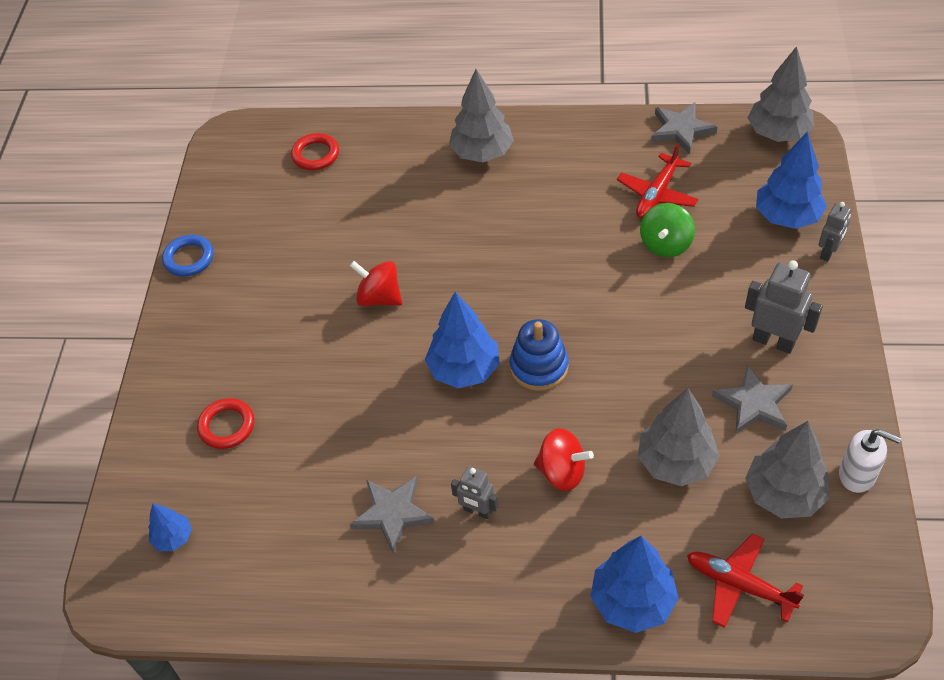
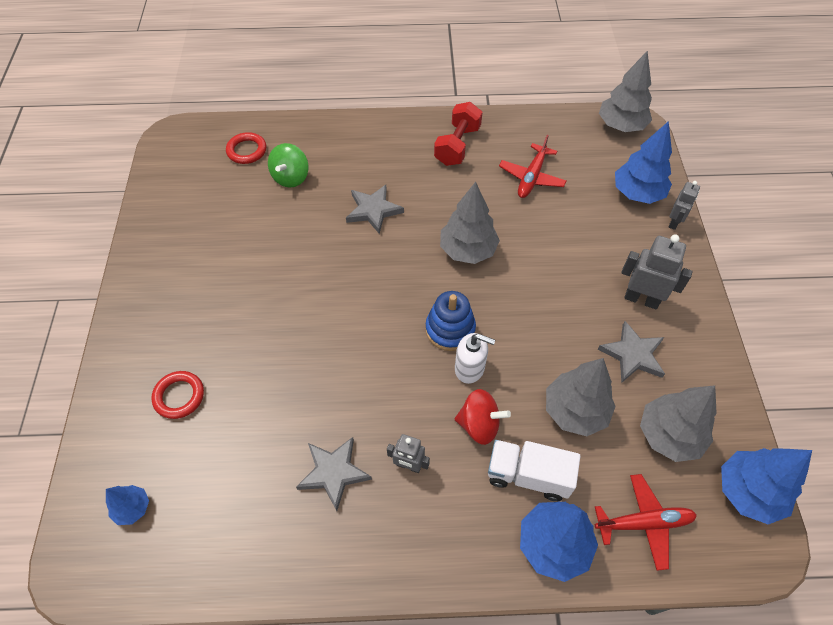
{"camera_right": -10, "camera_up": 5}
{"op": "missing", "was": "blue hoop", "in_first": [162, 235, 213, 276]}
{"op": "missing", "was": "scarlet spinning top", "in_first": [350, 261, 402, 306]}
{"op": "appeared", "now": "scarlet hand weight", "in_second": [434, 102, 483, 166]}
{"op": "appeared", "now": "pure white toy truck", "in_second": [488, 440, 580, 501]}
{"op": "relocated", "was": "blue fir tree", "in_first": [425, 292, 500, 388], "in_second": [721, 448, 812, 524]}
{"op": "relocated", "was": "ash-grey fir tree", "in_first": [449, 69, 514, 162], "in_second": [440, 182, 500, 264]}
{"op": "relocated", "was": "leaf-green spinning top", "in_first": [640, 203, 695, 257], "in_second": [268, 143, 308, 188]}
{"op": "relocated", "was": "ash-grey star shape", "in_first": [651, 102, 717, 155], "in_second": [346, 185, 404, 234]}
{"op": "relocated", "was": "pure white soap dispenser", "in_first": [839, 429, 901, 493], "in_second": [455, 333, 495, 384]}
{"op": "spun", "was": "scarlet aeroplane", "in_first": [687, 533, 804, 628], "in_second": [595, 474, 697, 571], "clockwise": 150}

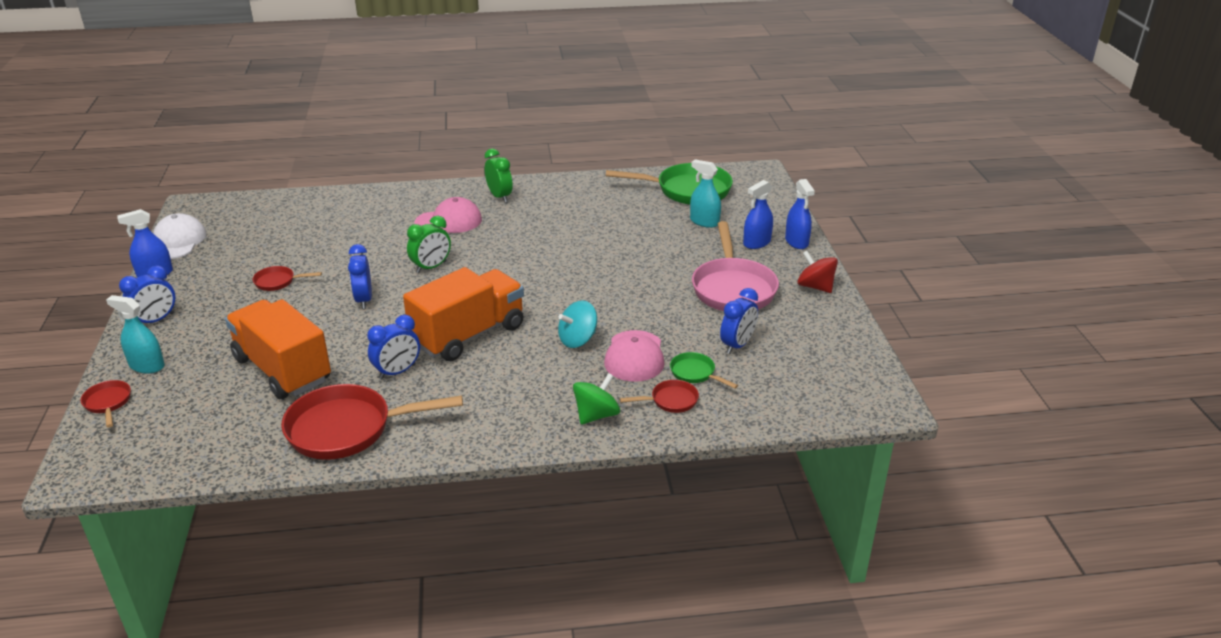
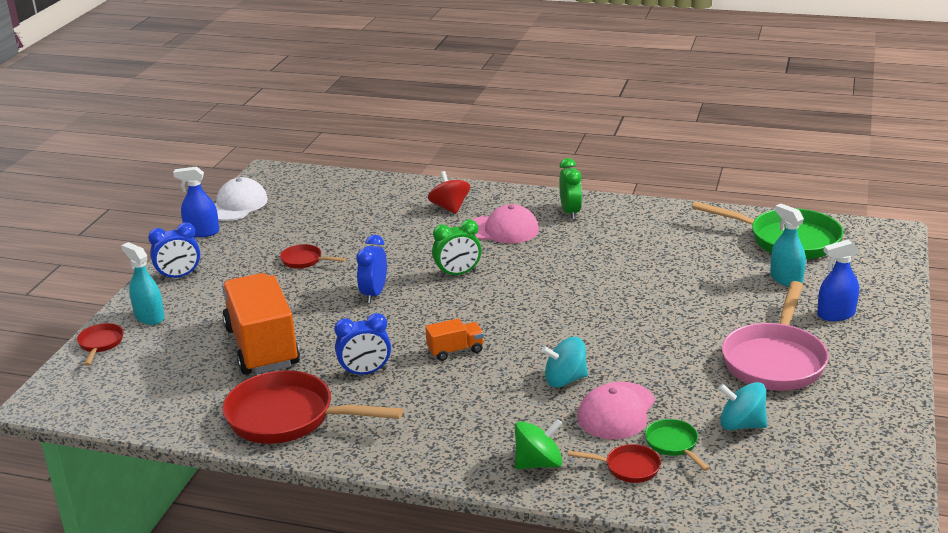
{"camera_right": 25, "camera_up": -5}
{"op": "missing", "was": "blue spray bottle", "in_first": [785, 179, 815, 249]}
{"op": "relocated", "was": "scarlet spinning top", "in_first": [797, 251, 838, 293], "in_second": [428, 171, 470, 214]}
{"op": "exchanged", "was": "blue clock", "now": "turquoise spinning top", "in_first": [720, 288, 758, 354], "in_second": [719, 382, 767, 430]}
{"op": "size", "was": "orange toy truck", "in_first": [403, 267, 524, 361], "in_second": [425, 318, 484, 361], "ratio": 0.44}

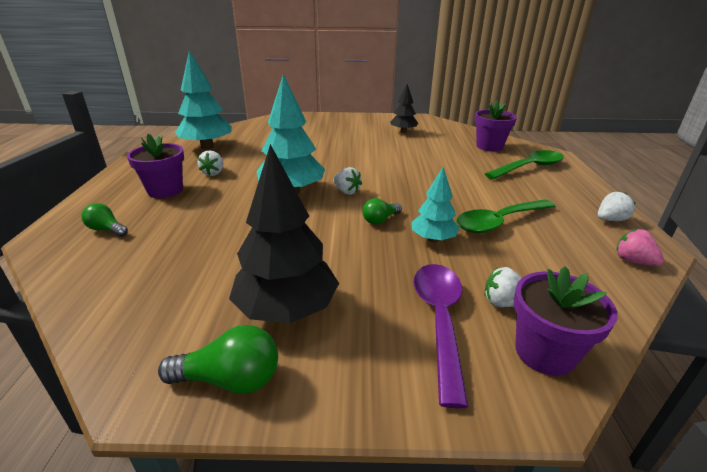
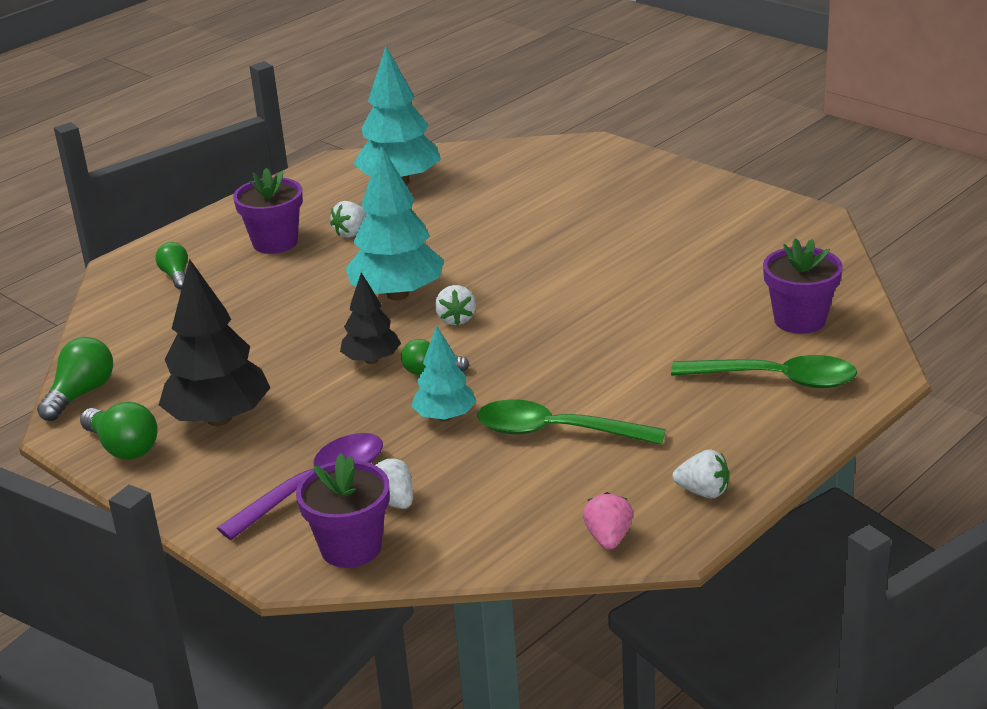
{"camera_right": 45, "camera_up": 0}
{"op": "appeared", "now": "leaf-green bulb", "in_second": [37, 337, 113, 421]}
{"op": "relocated", "was": "black fir tree", "in_first": [390, 84, 418, 133], "in_second": [340, 272, 401, 364]}

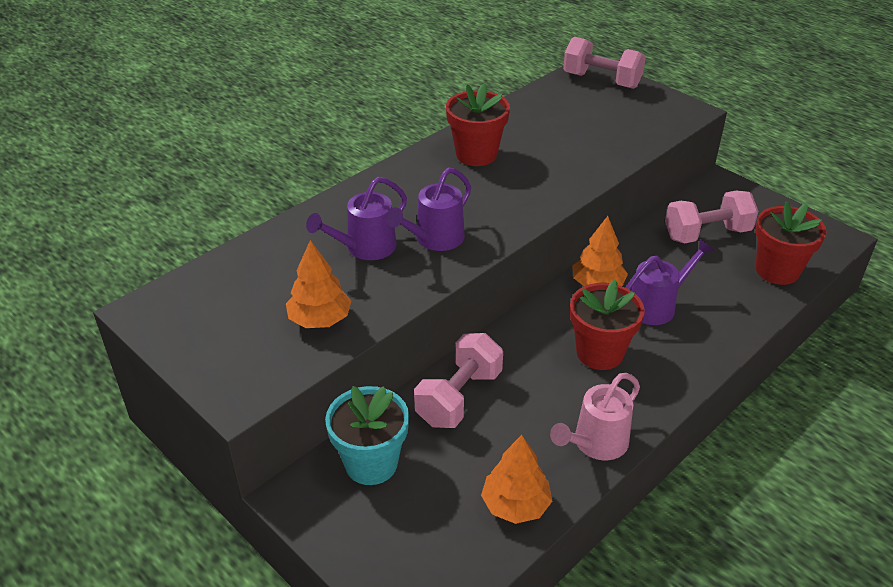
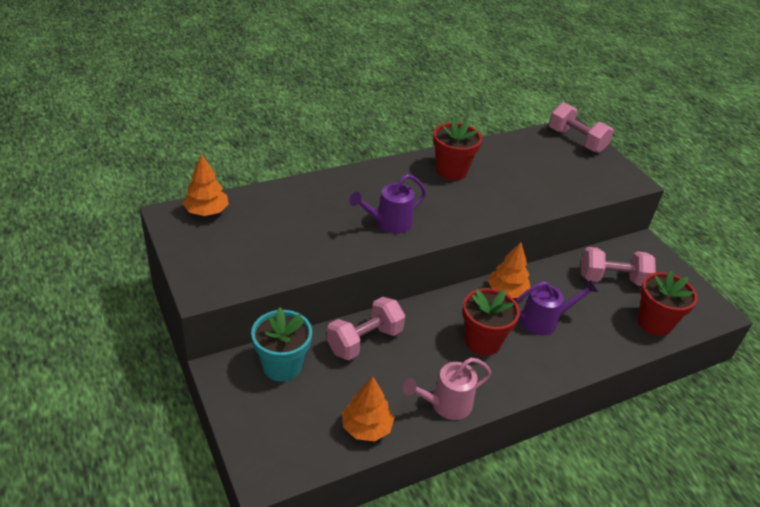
{"camera_right": 15, "camera_up": 0}
{"op": "missing", "was": "purple watering can", "in_first": [306, 177, 407, 260]}
{"op": "relocated", "was": "orange fir tree", "in_first": [286, 240, 352, 328], "in_second": [183, 154, 229, 216]}

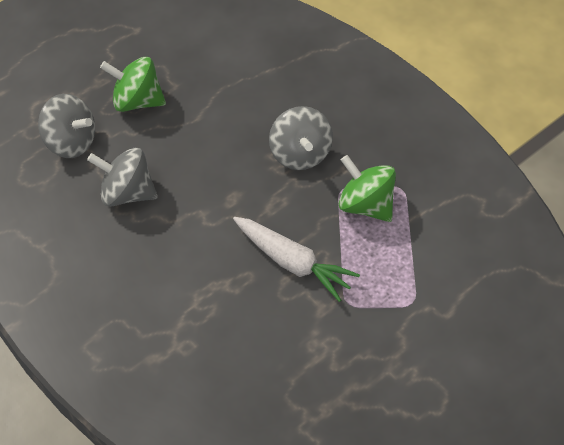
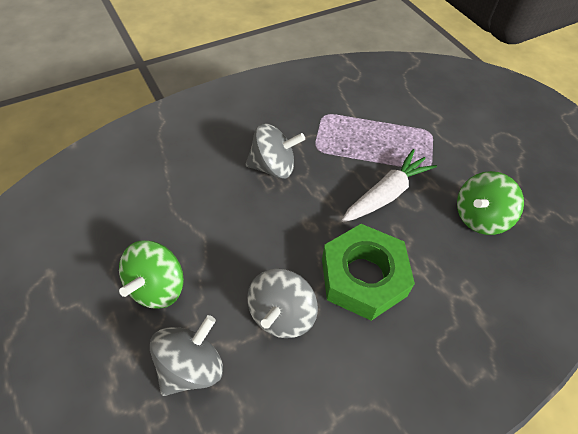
{"camera_right": -80, "camera_up": 0}
{"op": "appeared", "now": "leaf-green nut", "in_second": [322, 224, 415, 321]}
{"op": "relocated", "was": "leaf-green spinning top", "in_first": [338, 155, 396, 222], "in_second": [457, 171, 524, 235]}

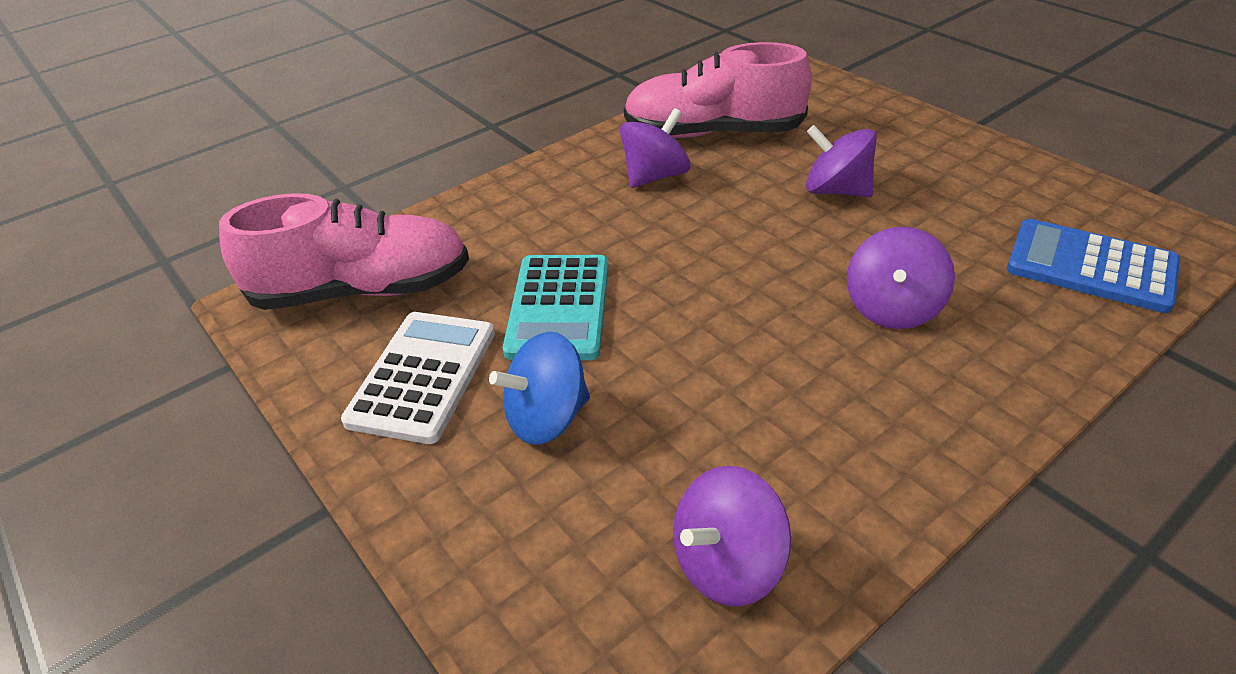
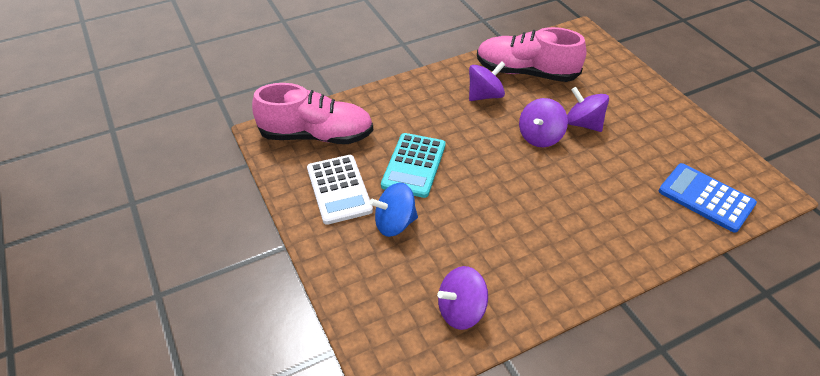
{"camera_right": 10, "camera_up": 5}
{"op": "relocated", "was": "purple spinning top", "in_first": [847, 227, 955, 329], "in_second": [519, 98, 568, 147]}
{"op": "spun", "was": "pure white calculator", "in_first": [341, 312, 495, 444], "in_second": [307, 155, 373, 225], "clockwise": 135}

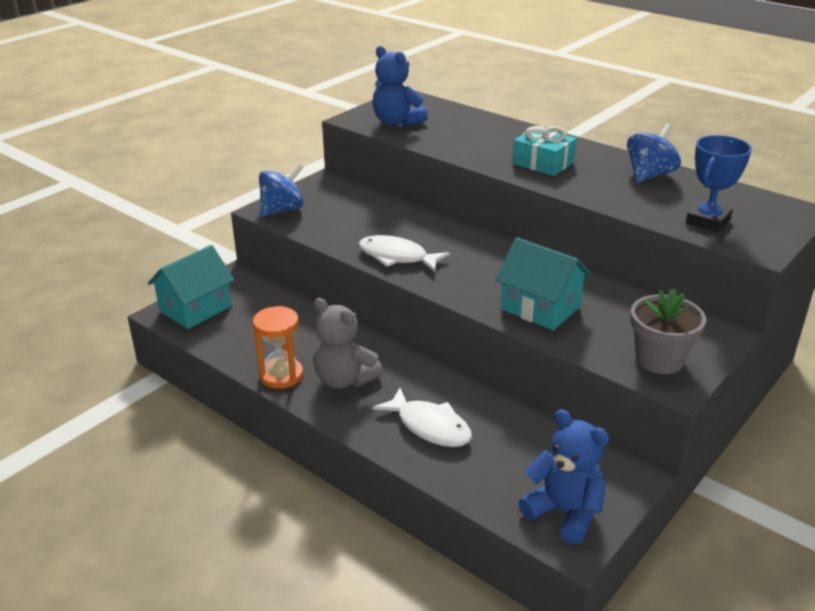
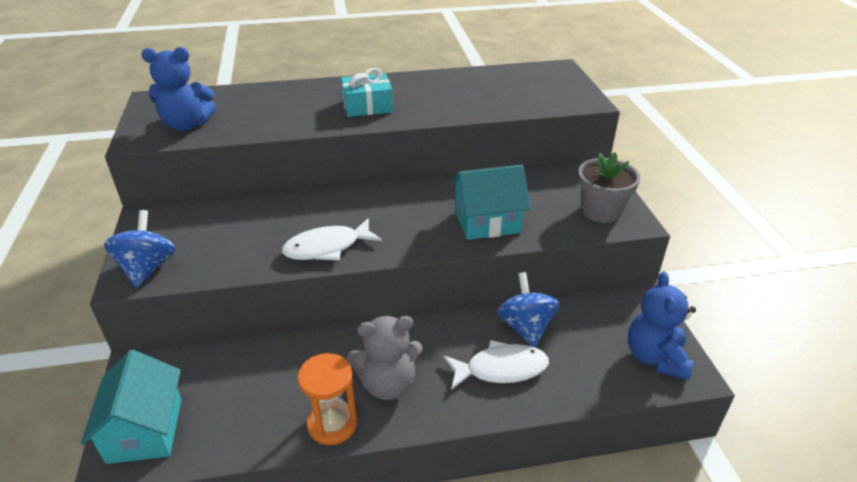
{"camera_right": -50, "camera_up": 5}
{"op": "missing", "was": "blue trophy", "in_first": [686, 135, 752, 232]}
{"op": "relocated", "was": "blue spinning top", "in_first": [627, 124, 681, 183], "in_second": [497, 272, 559, 347]}
{"op": "spun", "was": "blue stuffed bear", "in_first": [518, 409, 609, 545], "in_second": [628, 272, 696, 380], "clockwise": -75}

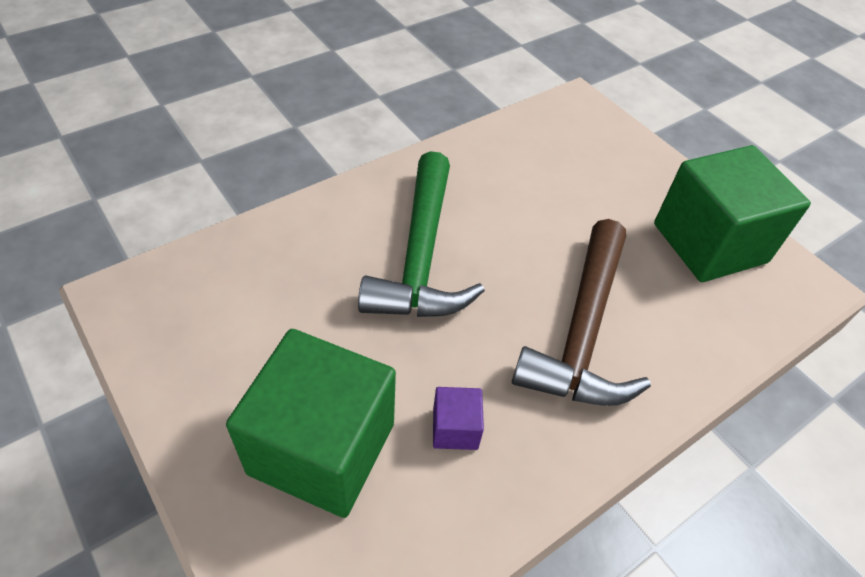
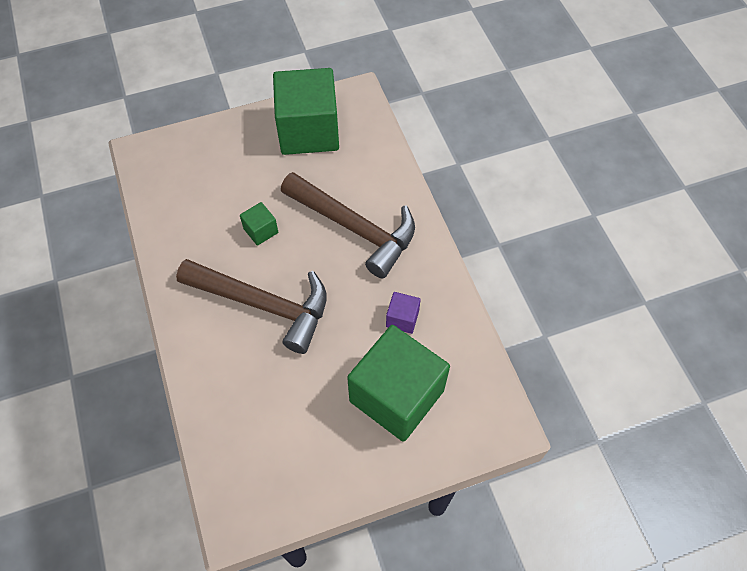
{"camera_right": -70, "camera_up": 10}
{"op": "appeared", "now": "leaf-green solid cube", "in_second": [240, 202, 278, 246]}
{"op": "colour", "was": "leaf-green carpenter's hammer", "now": "russet carpenter's hammer", "in_first": [358, 151, 485, 317], "in_second": [176, 259, 327, 354]}

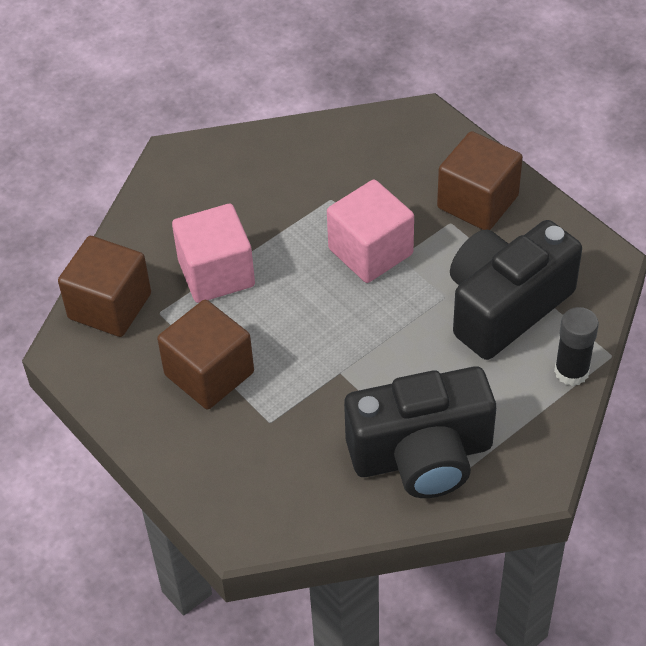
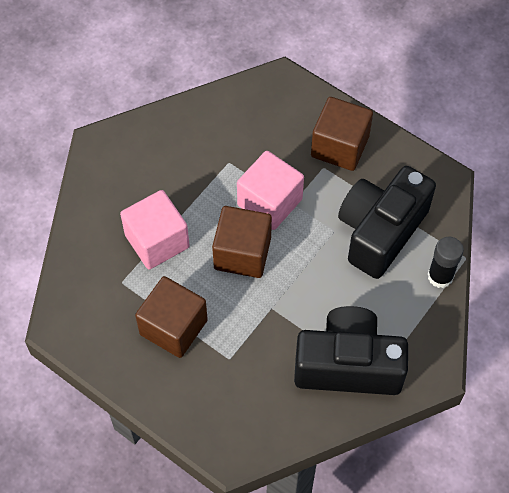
{"camera_right": -15, "camera_up": 10}
{"op": "relocated", "was": "russet solid cube", "in_first": [58, 236, 151, 337], "in_second": [212, 206, 272, 278]}
{"op": "spun", "was": "black compact camera", "in_first": [344, 366, 496, 498], "in_second": [294, 306, 408, 395], "clockwise": -150}

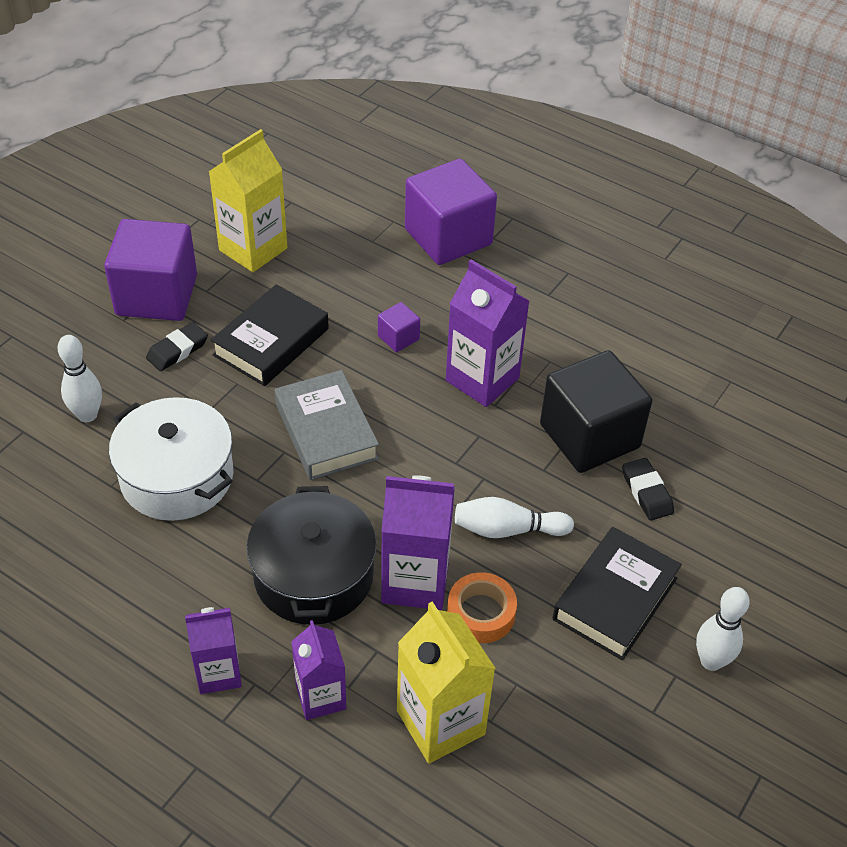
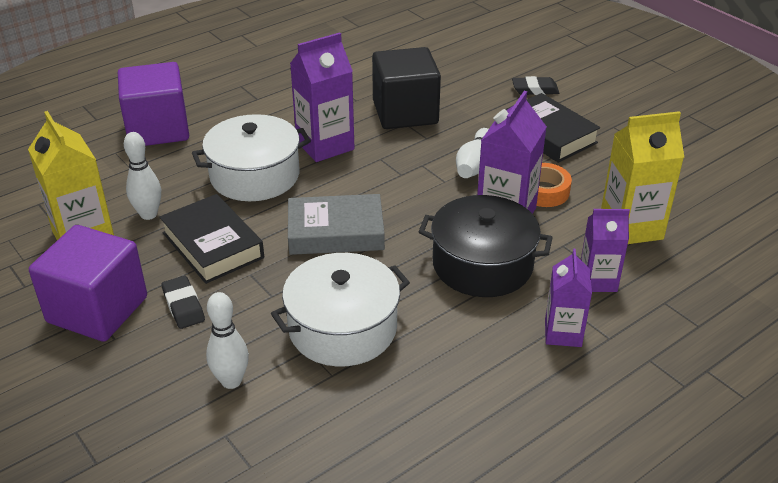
{"camera_right": -70, "camera_up": -10}
{"op": "relocated", "was": "black pencil eraser", "in_first": [622, 458, 674, 520], "in_second": [512, 76, 559, 95]}
{"op": "relocated", "was": "pure white skittle", "in_first": [696, 587, 750, 671], "in_second": [124, 132, 161, 220]}
{"op": "exchanged", "was": "purple solid cube", "now": "pure white cooking pot", "in_first": [378, 302, 420, 352], "in_second": [192, 114, 311, 201]}

